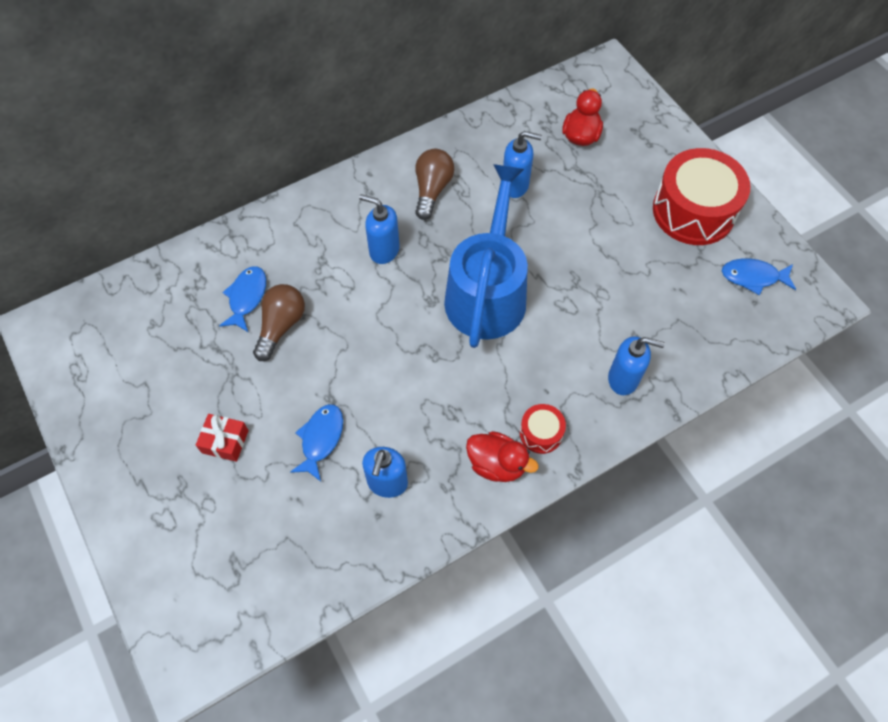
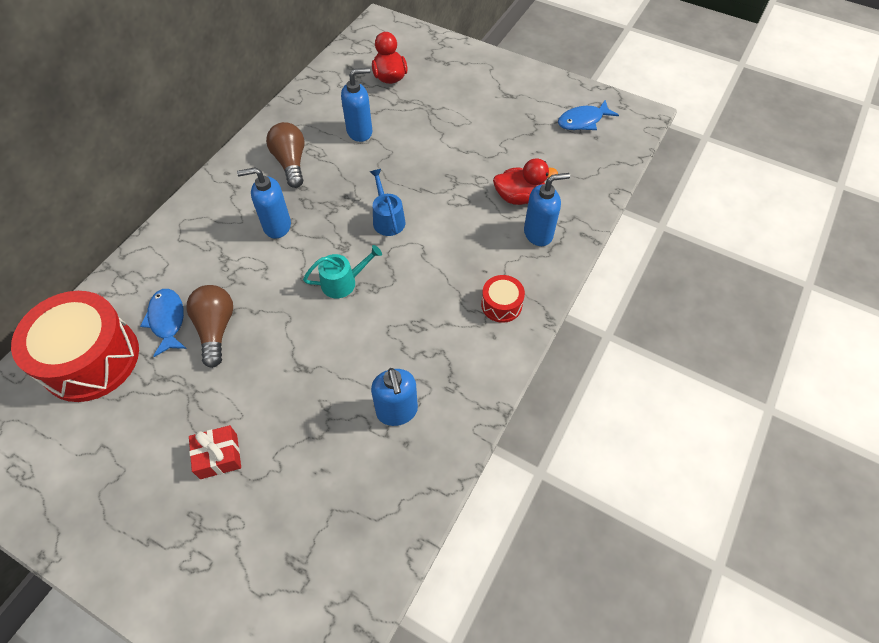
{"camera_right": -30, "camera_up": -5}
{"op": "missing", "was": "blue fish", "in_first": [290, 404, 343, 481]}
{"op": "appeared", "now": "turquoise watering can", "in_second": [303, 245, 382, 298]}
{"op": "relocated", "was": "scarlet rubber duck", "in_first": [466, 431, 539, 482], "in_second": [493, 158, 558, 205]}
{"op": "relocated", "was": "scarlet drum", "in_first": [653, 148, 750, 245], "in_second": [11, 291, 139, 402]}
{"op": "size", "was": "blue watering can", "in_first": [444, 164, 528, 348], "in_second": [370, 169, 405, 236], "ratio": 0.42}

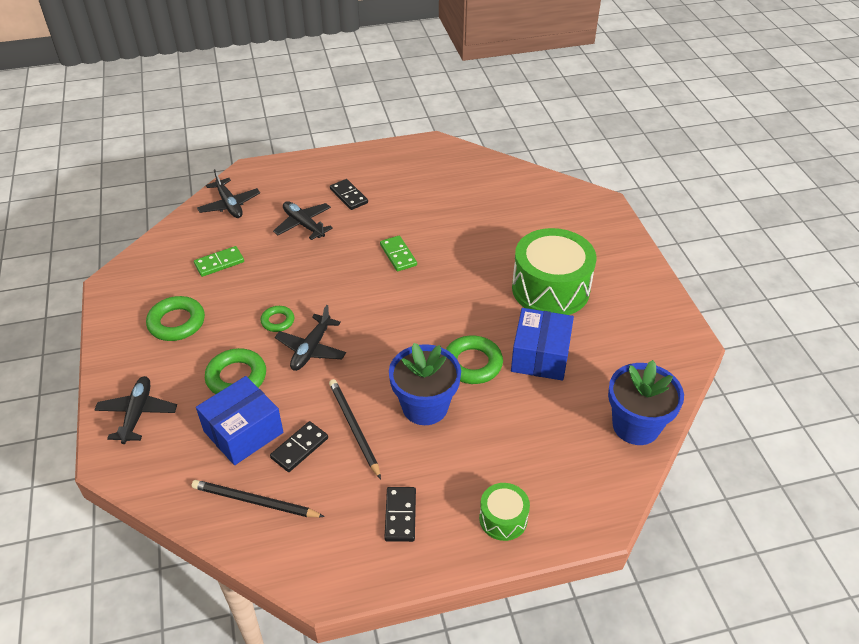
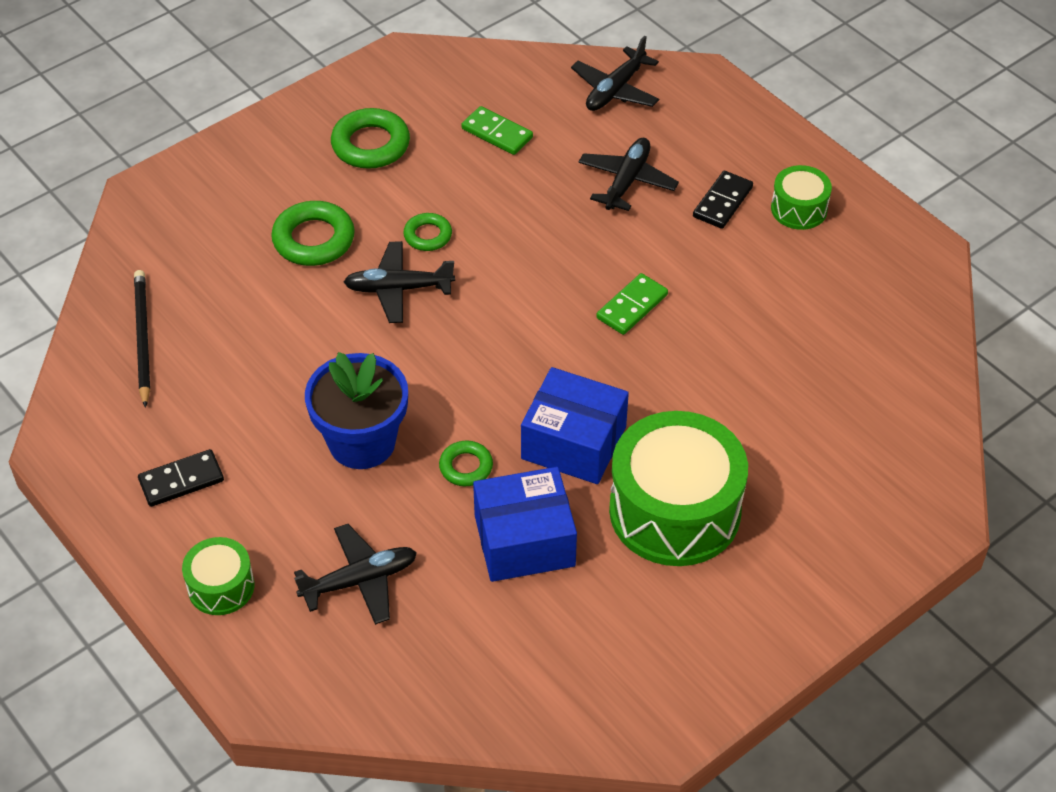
{"camera_right": 65, "camera_up": 5}
{"op": "missing", "was": "black domino", "in_first": [270, 421, 328, 472]}
{"op": "missing", "was": "black wooden pencil", "in_first": [329, 379, 381, 479]}
{"op": "missing", "was": "blue plant pot", "in_first": [608, 360, 684, 445]}
{"op": "appeared", "now": "leaf-green drum", "in_second": [771, 165, 832, 230]}
{"op": "relocated", "was": "black aeroplane", "in_first": [95, 376, 177, 444], "in_second": [294, 524, 417, 625]}
{"op": "relocated", "was": "blue box", "in_first": [196, 376, 283, 465], "in_second": [521, 367, 629, 484]}
{"op": "size", "was": "leaf-green hoop", "in_first": [446, 335, 503, 384], "in_second": [439, 441, 493, 486], "ratio": 0.59}

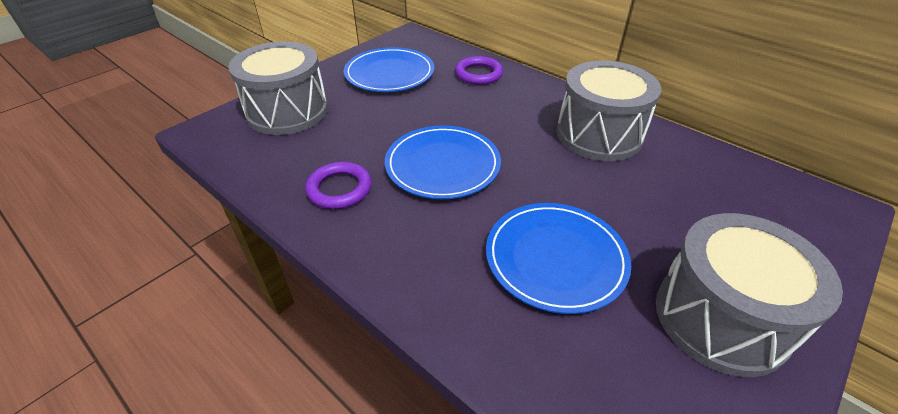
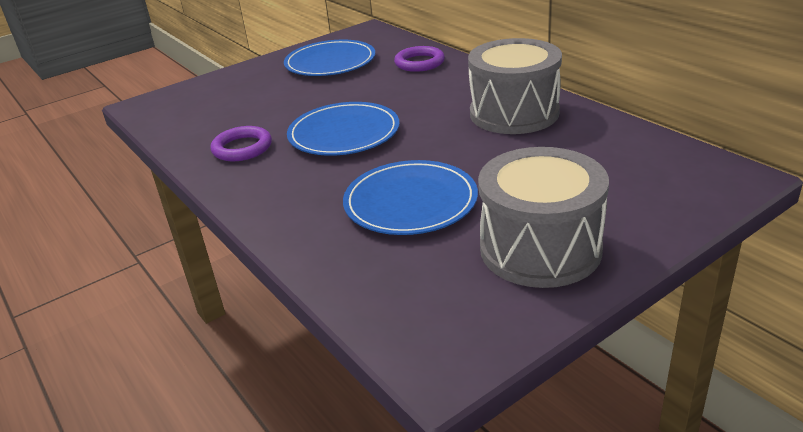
{"camera_right": 15, "camera_up": -10}
{"op": "missing", "was": "ash-grey drum", "in_first": [228, 42, 328, 135]}

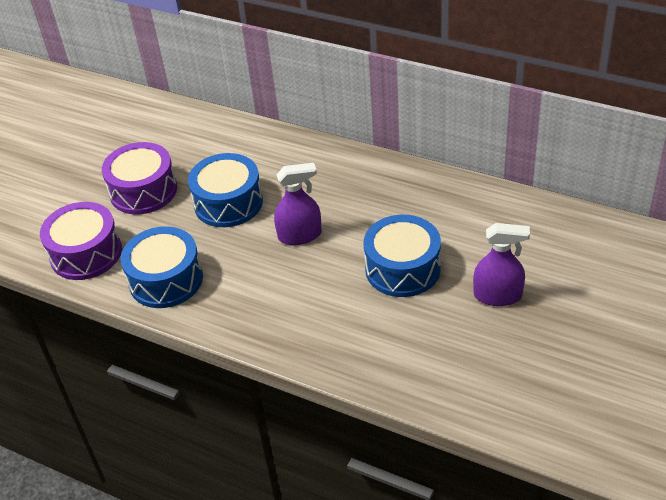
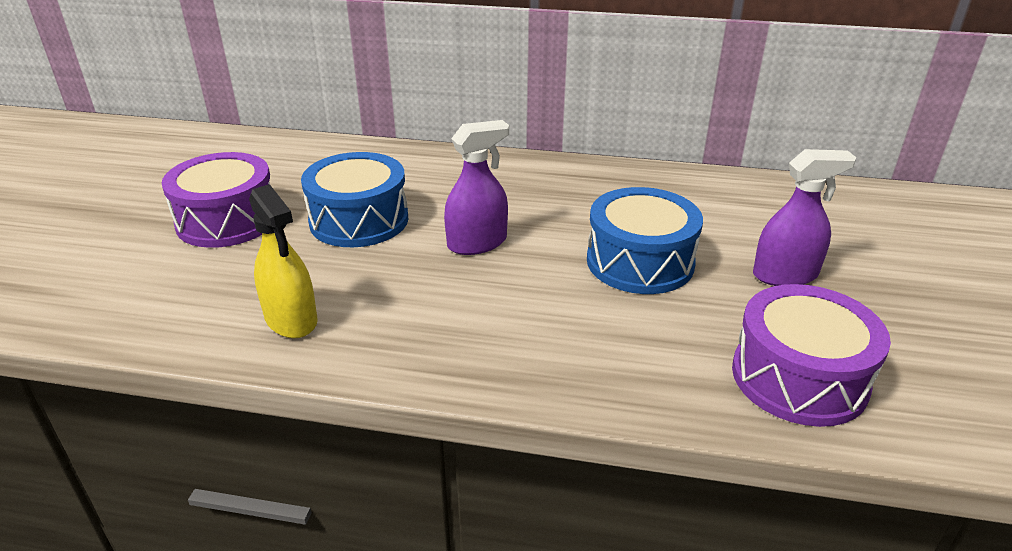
{"camera_right": -20, "camera_up": -10}
{"op": "relocated", "was": "purple drum", "in_first": [40, 202, 122, 280], "in_second": [732, 284, 891, 427]}
{"op": "exchanged", "was": "blue drum", "now": "golden spray bottle", "in_first": [121, 226, 203, 308], "in_second": [249, 184, 318, 338]}

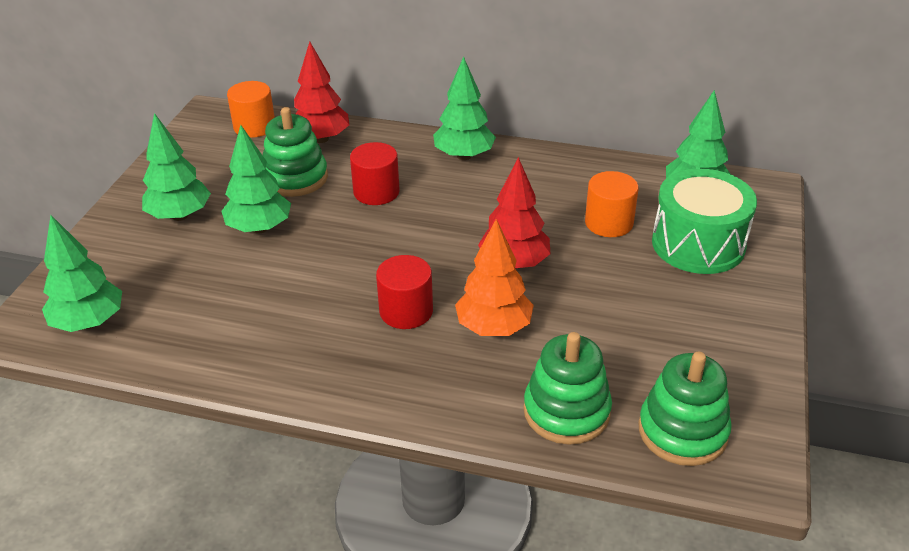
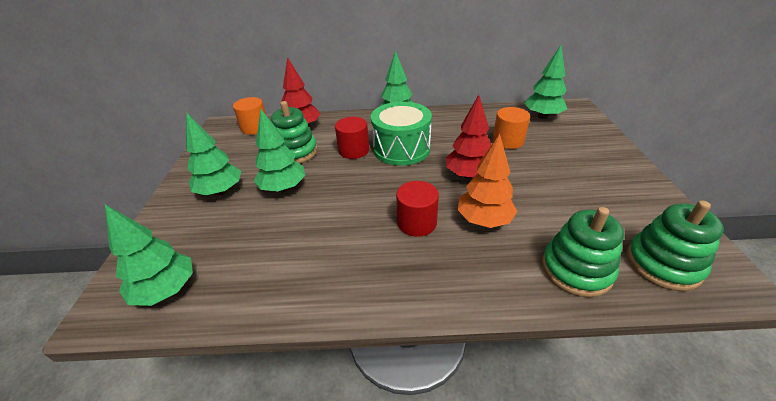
{"camera_right": -15, "camera_up": 0}
{"op": "relocated", "was": "leaf-green drum", "in_first": [652, 169, 757, 274], "in_second": [371, 102, 432, 166]}

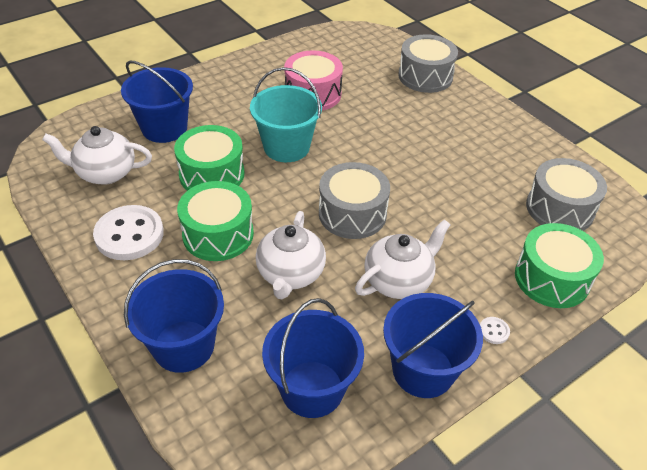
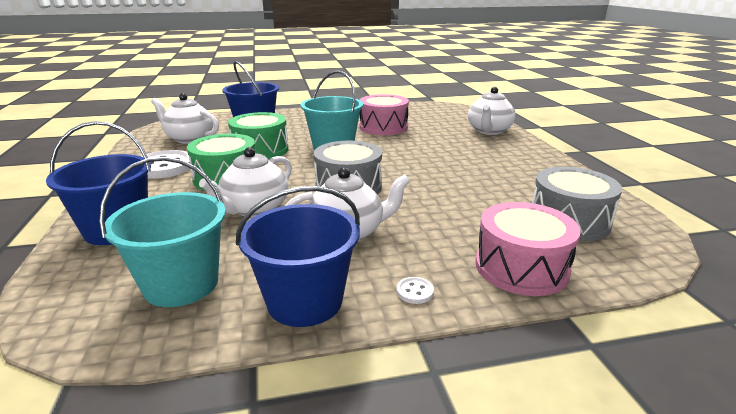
{"camera_right": 25, "camera_up": -20}
{"op": "exchanged", "was": "ash-grey drum", "now": "pure white china teapot", "in_first": [398, 34, 458, 93], "in_second": [468, 87, 515, 135]}
{"op": "colour", "was": "blue sand bucket", "now": "turquoise sand bucket", "in_first": [262, 298, 364, 418], "in_second": [99, 157, 226, 307]}
{"op": "colour", "was": "leaf-green drum", "now": "pink drum", "in_first": [515, 223, 604, 308], "in_second": [475, 202, 581, 296]}

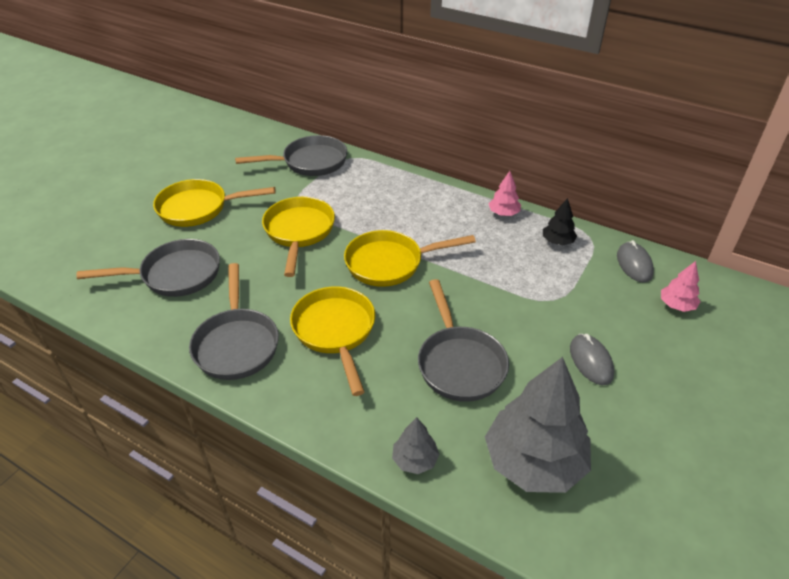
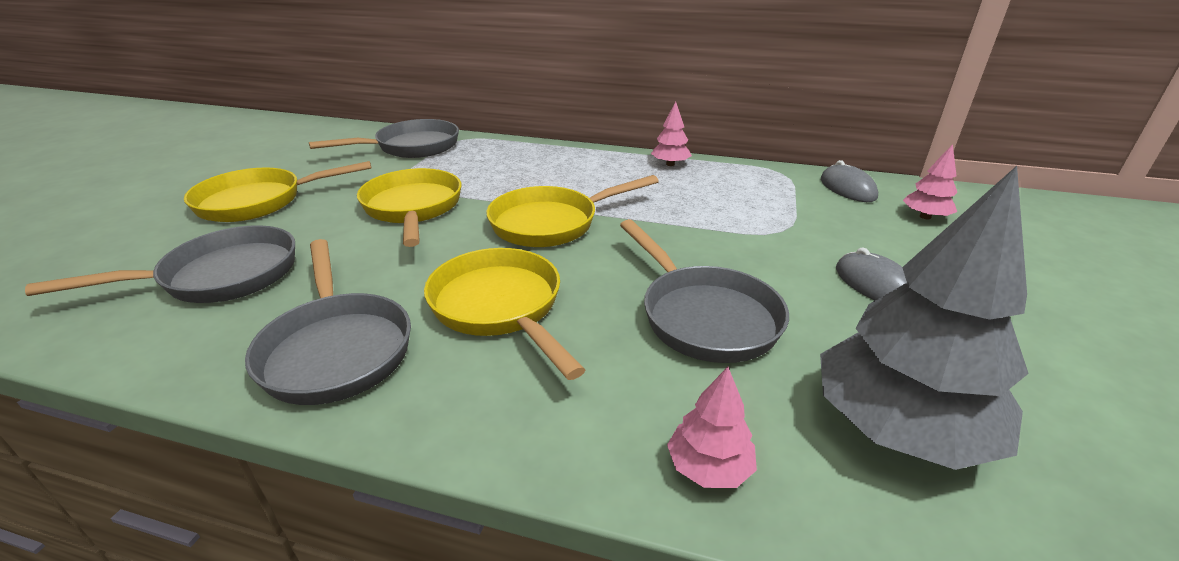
{"camera_right": -15, "camera_up": -10}
{"op": "missing", "was": "black fir tree", "in_first": [543, 198, 577, 245]}
{"op": "colour", "was": "ash-grey fir tree", "now": "pink fir tree", "in_first": [392, 417, 440, 474], "in_second": [667, 367, 757, 488]}

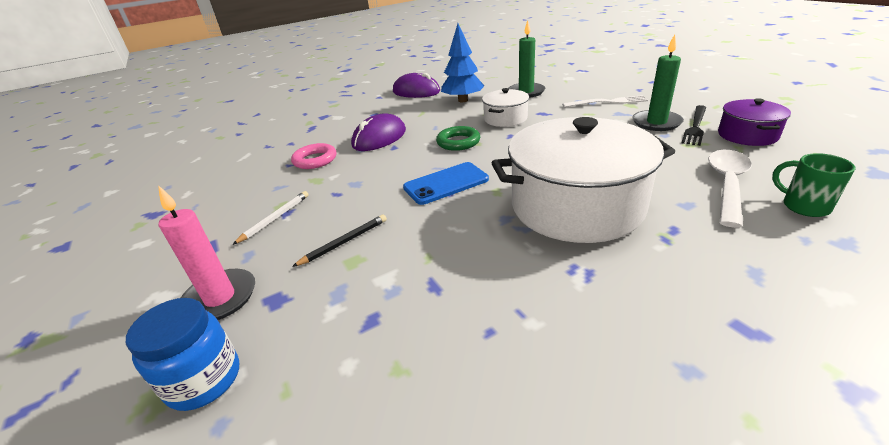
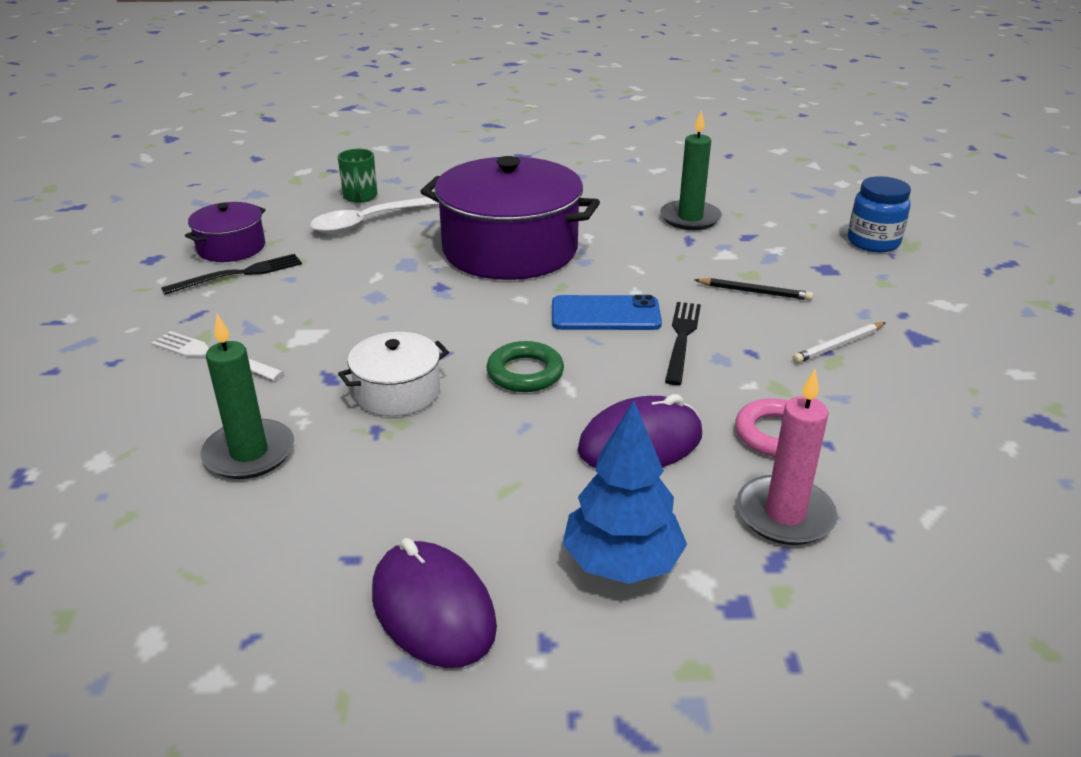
{"camera_right": -155, "camera_up": 0}
{"op": "appeared", "now": "black table fork", "in_second": [665, 302, 701, 385]}
{"op": "relocated", "was": "pink candle", "in_first": [158, 185, 255, 320], "in_second": [737, 369, 837, 545]}
{"op": "relocated", "was": "blue fir tree", "in_first": [441, 24, 484, 102], "in_second": [563, 401, 687, 584]}
{"op": "relocated", "was": "leaf-green candle", "in_first": [633, 34, 684, 131], "in_second": [660, 111, 722, 230]}
{"op": "colour", "was": "pure white cooking pot", "now": "purple cooking pot", "in_first": [491, 117, 675, 243], "in_second": [420, 156, 600, 280]}
{"op": "spun", "was": "black wooden pencil", "in_first": [292, 215, 387, 267], "in_second": [695, 278, 813, 301], "clockwise": -150}

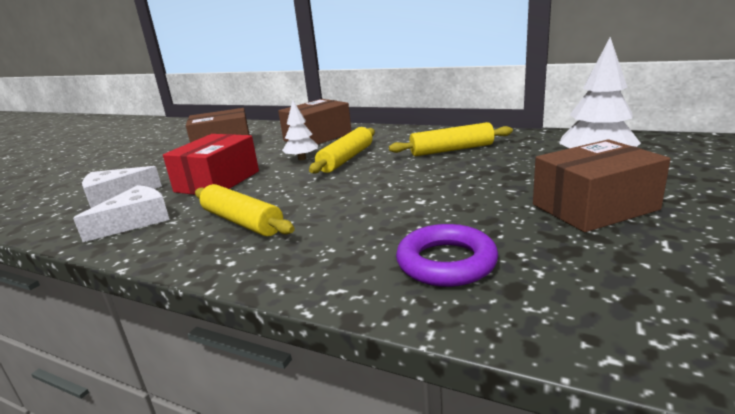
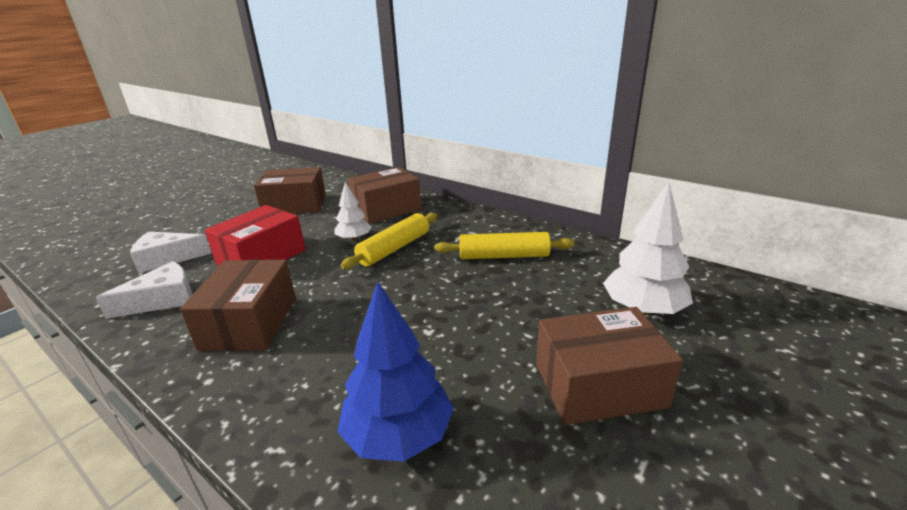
{"camera_right": 10, "camera_up": 5}
{"op": "exchanged", "was": "golden pastry roller", "now": "russet box", "in_first": [195, 184, 295, 236], "in_second": [180, 259, 296, 351]}
{"op": "exchanged", "was": "purple hoop", "now": "blue fir tree", "in_first": [396, 224, 498, 287], "in_second": [338, 281, 454, 462]}

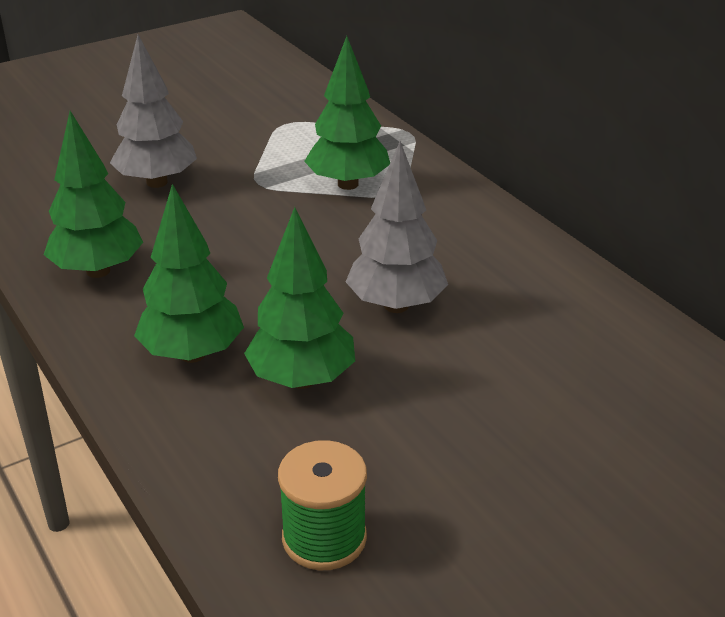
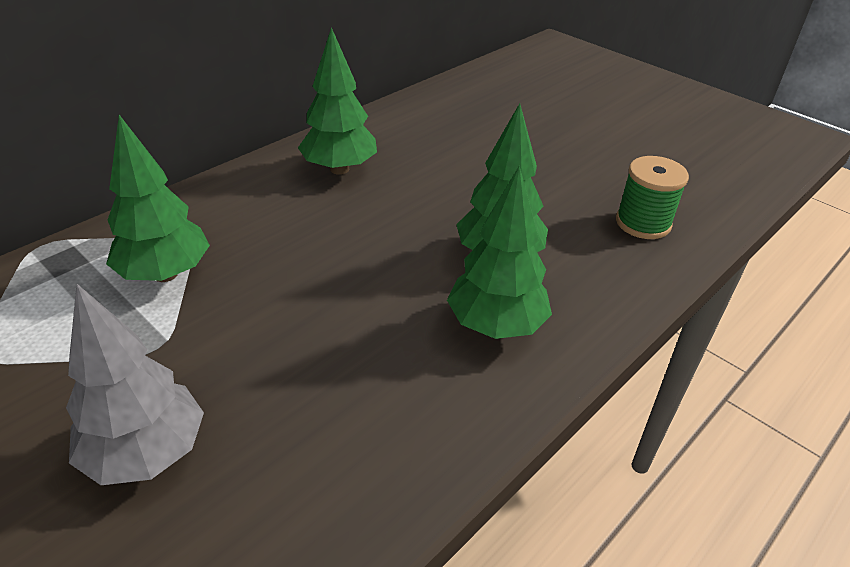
{"camera_right": -105, "camera_up": 5}
{"op": "missing", "was": "ash-grey fir tree", "in_first": [346, 141, 448, 313]}
{"op": "relocated", "was": "leaf-green fir tree", "in_first": [44, 111, 143, 278], "in_second": [298, 27, 377, 175]}

